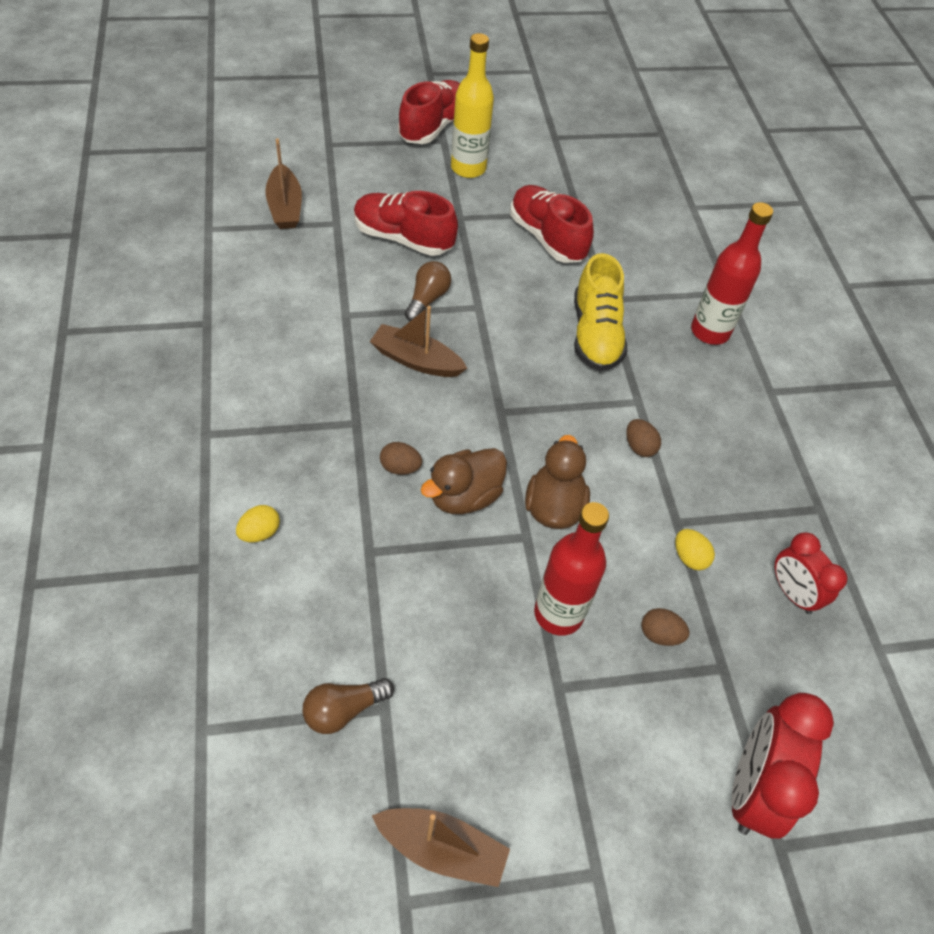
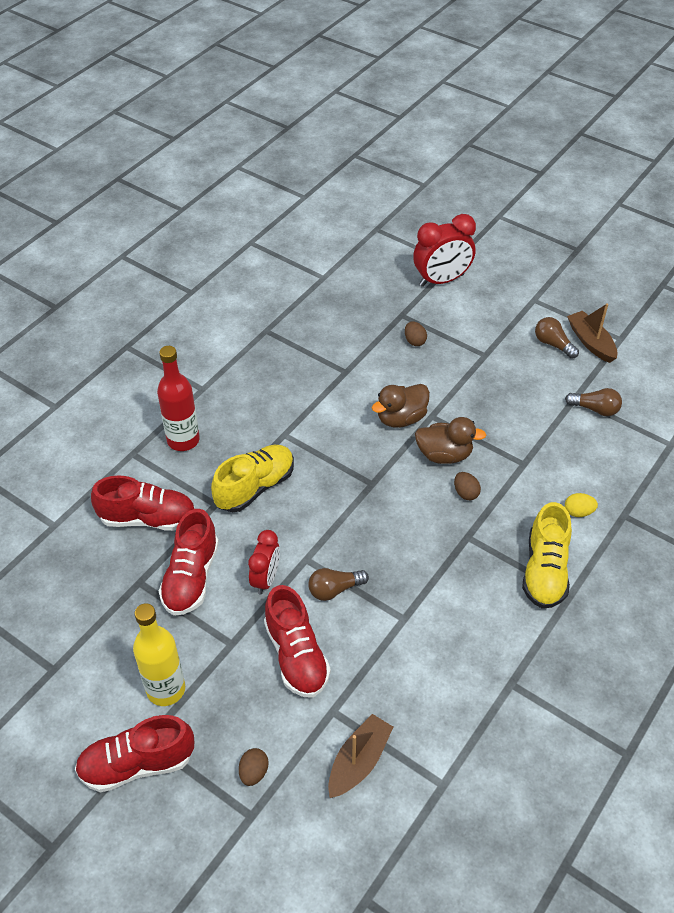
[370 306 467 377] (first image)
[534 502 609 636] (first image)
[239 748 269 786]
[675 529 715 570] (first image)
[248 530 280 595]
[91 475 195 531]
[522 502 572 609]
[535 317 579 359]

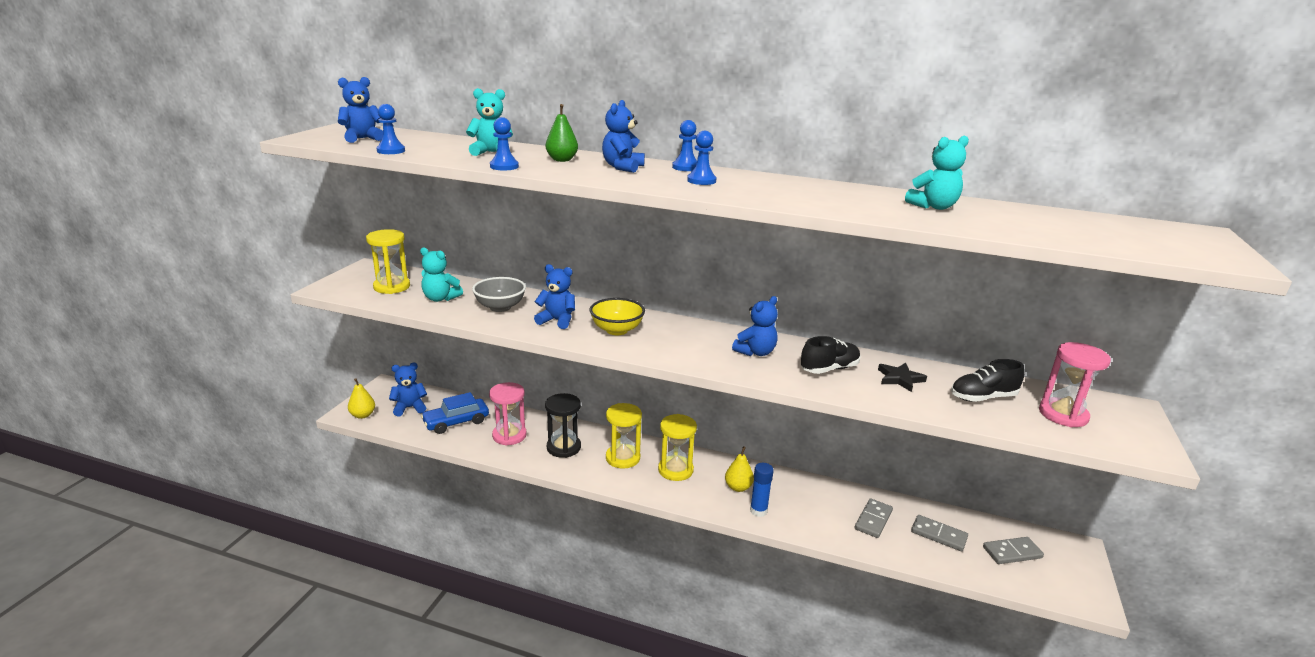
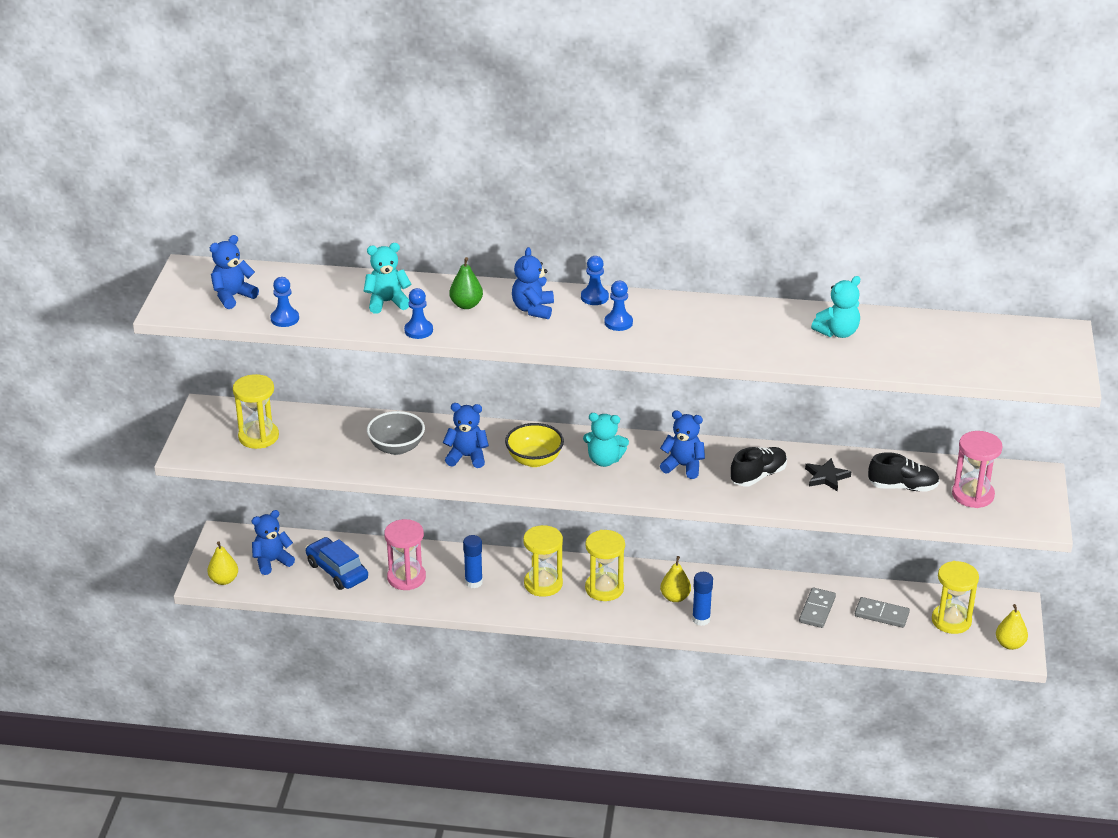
[583 413 629 467]
[306 537 368 590]
[463 535 483 588]
[660 411 705 479]
[868 452 940 492]
[932 561 979 634]
[996 604 1028 650]

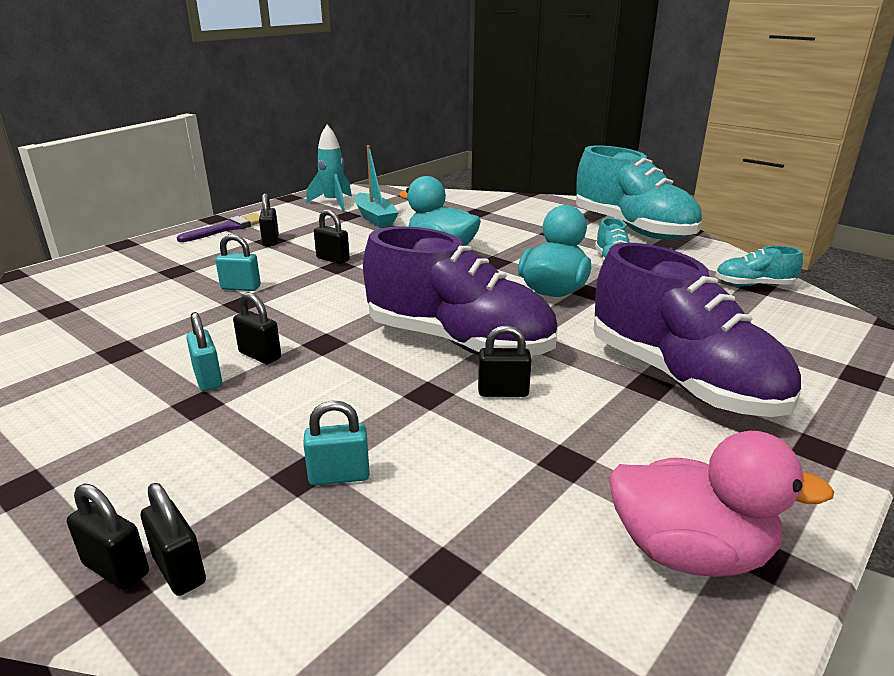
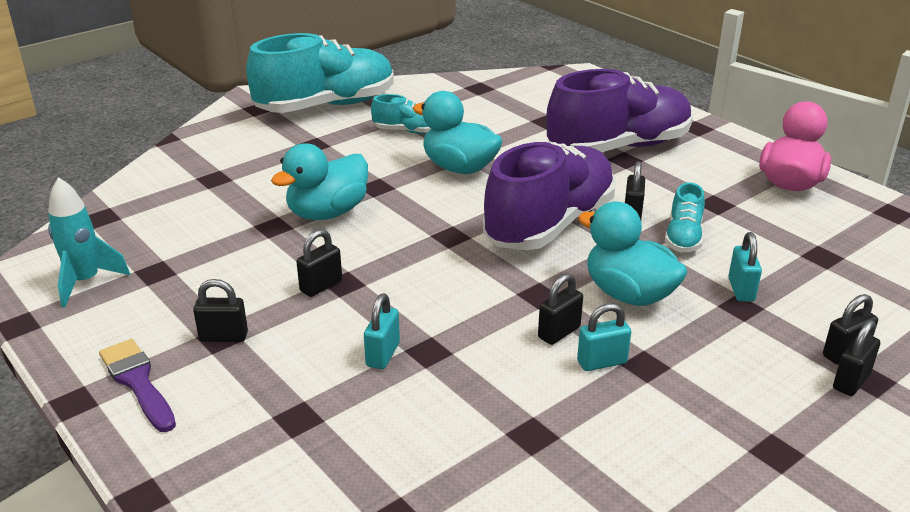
[355 145 399 228] (first image)
[665 183 705 252]
[578 202 687 306]

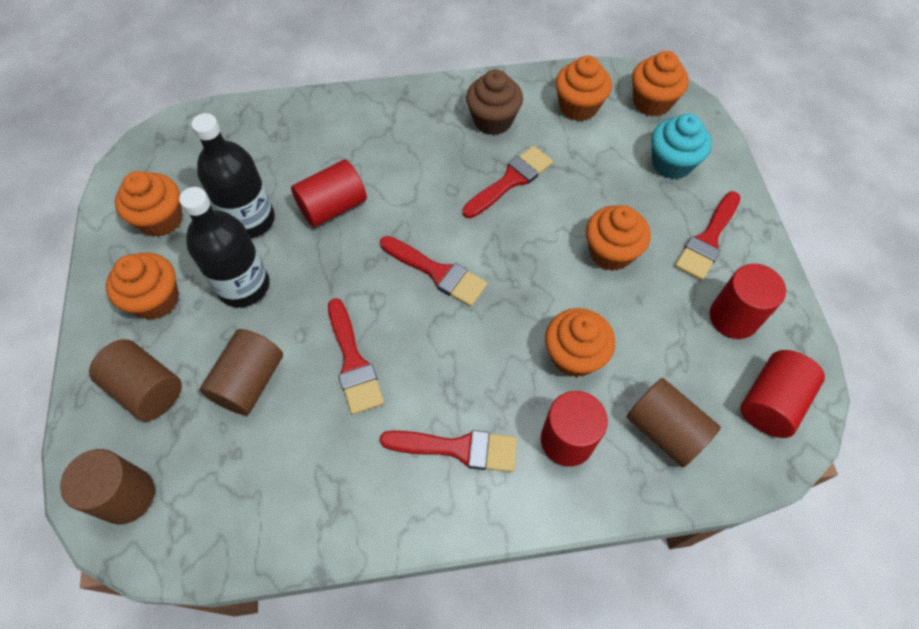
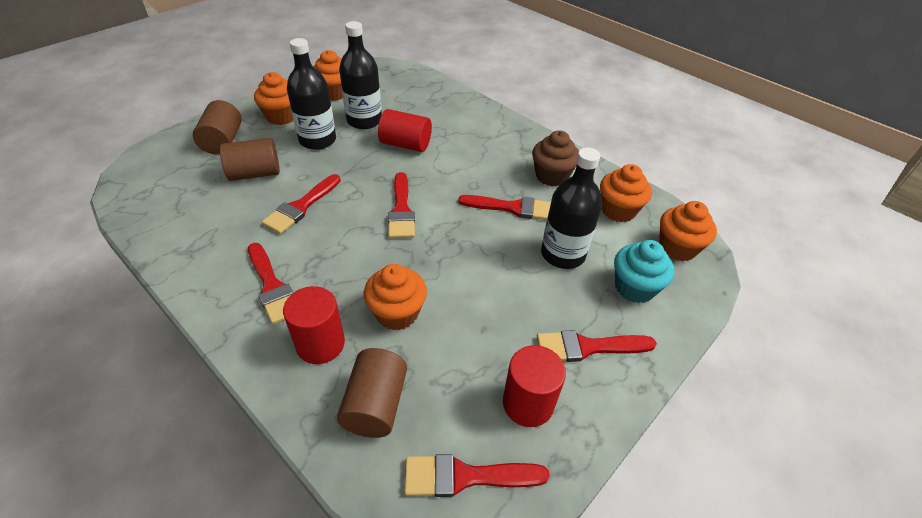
[60 449 155 524] (first image)
[586 205 651 271] (first image)
[404 454 550 497]
[541 147 602 269]

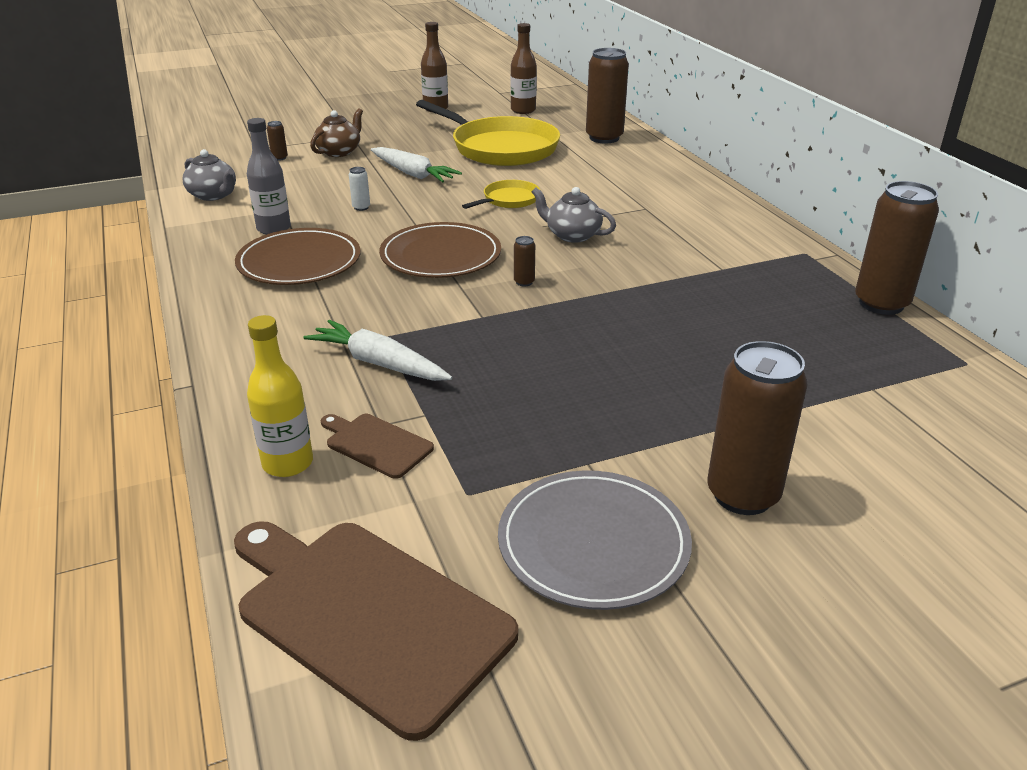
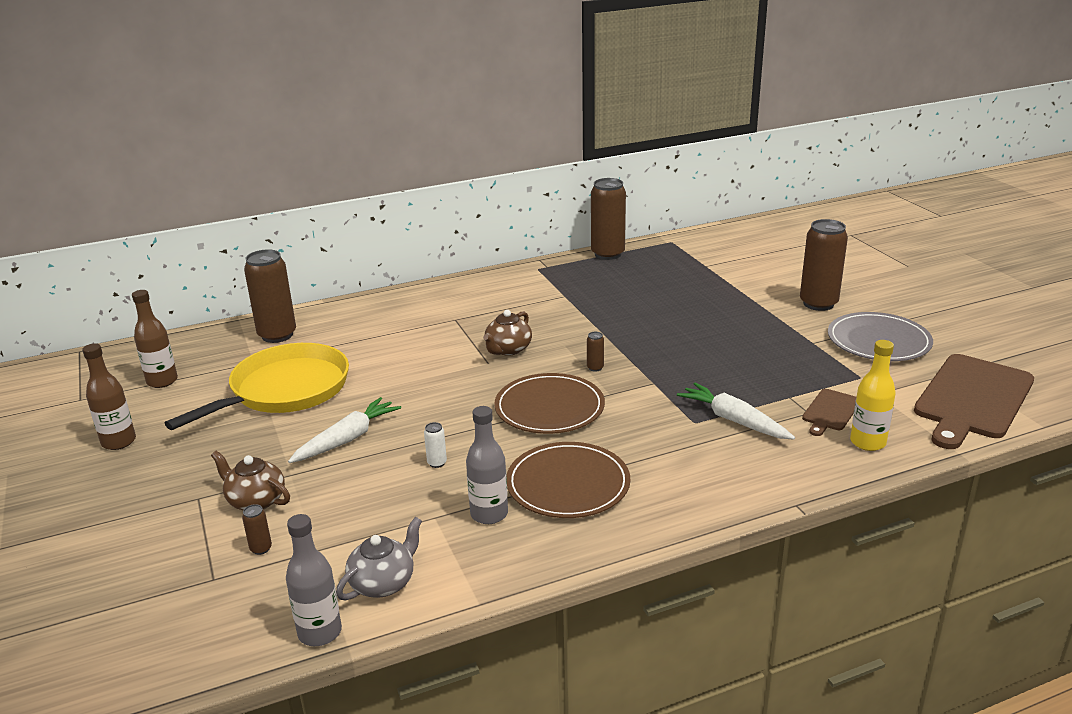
[677 383 795 440]
[462 180 540 209] (first image)
[483 310 532 356]
[286 514 342 646]

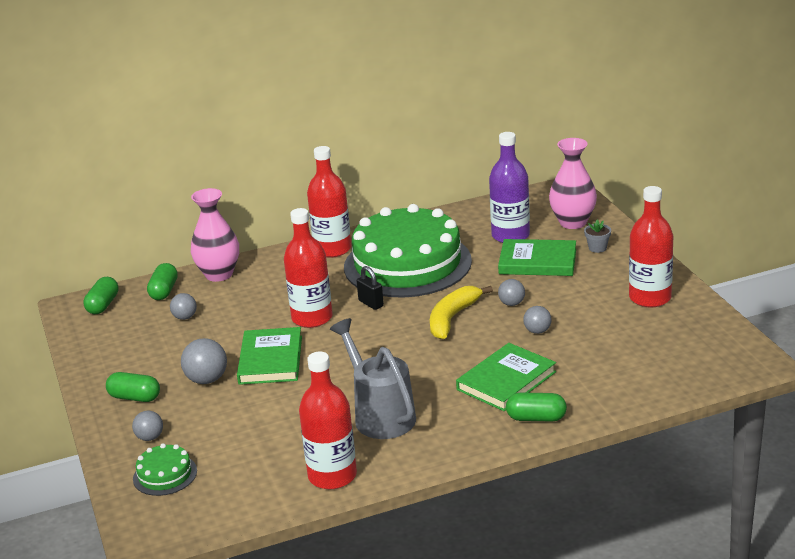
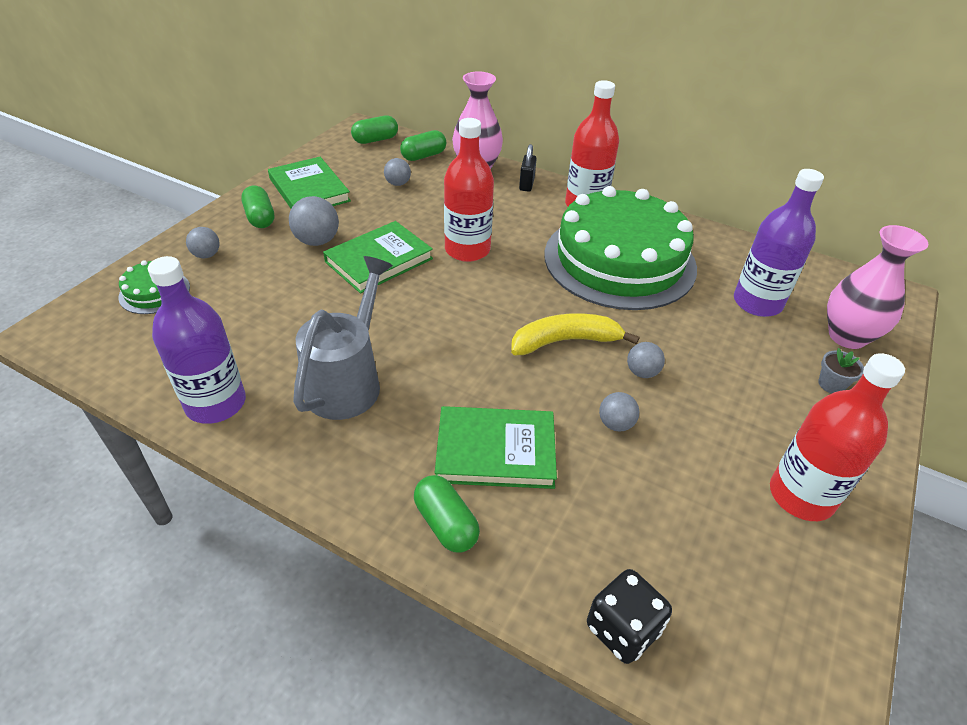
[148 256 246 424]
[519 144 537 192]
[268 157 351 208]
[587 569 672 664]

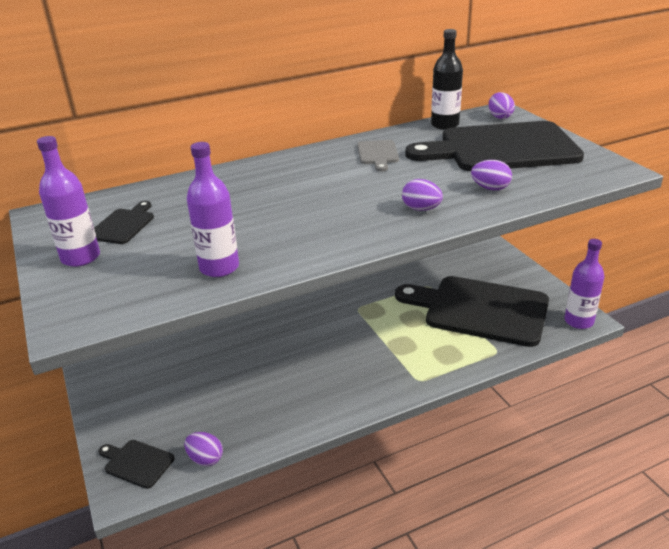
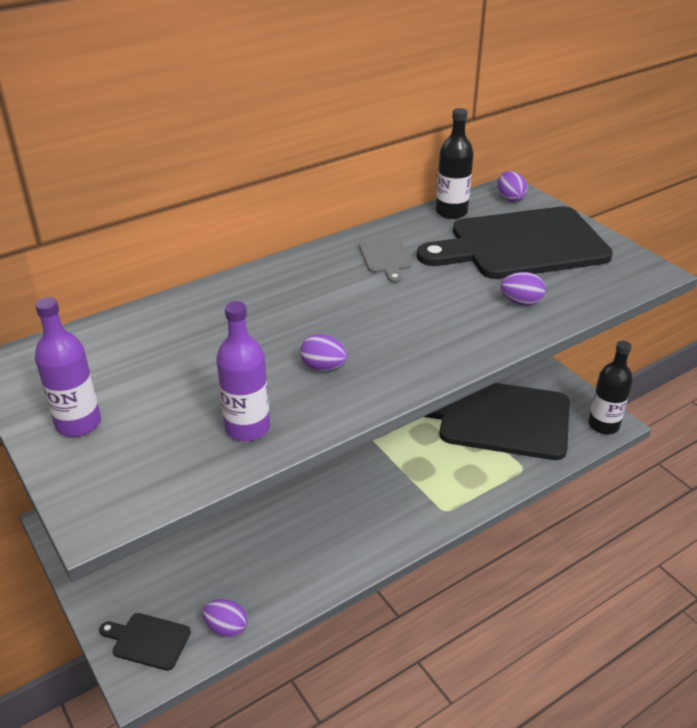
[94 201 154 244] (first image)
[300 334 348 371]
[588 341 633 434]

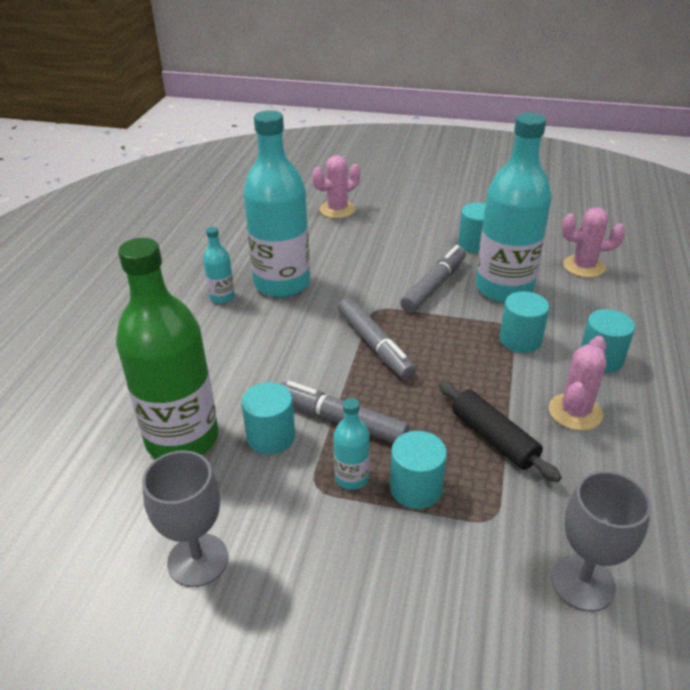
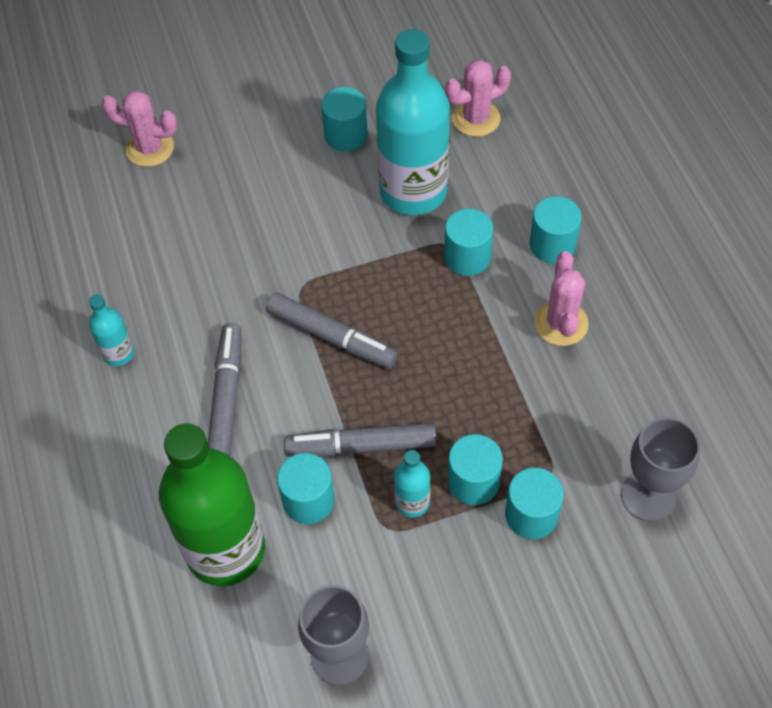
[243 110 310 298] (first image)
[101 90 177 167]
[208 323 242 456]
[439 381 562 482] (first image)
[505 468 564 539]

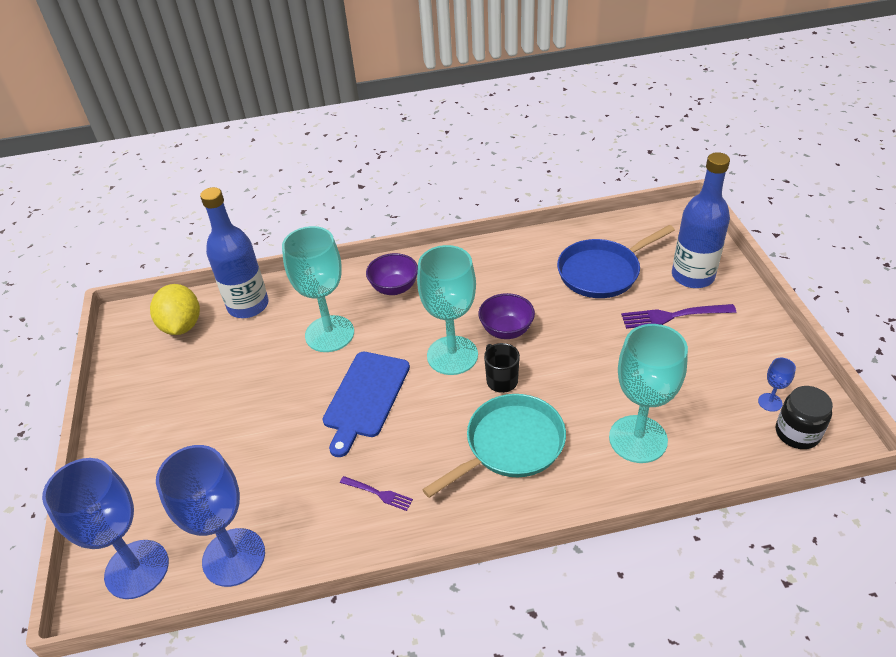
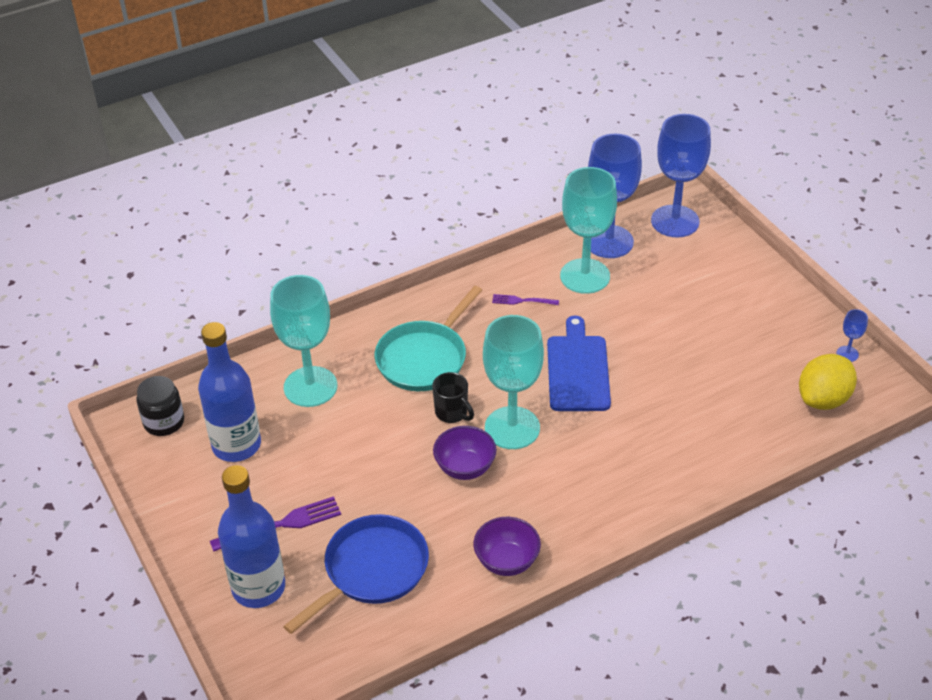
[799 354 857 410]
[198 322 261 462]
[560 167 617 294]
[473 517 541 576]
[836 309 868 362]

